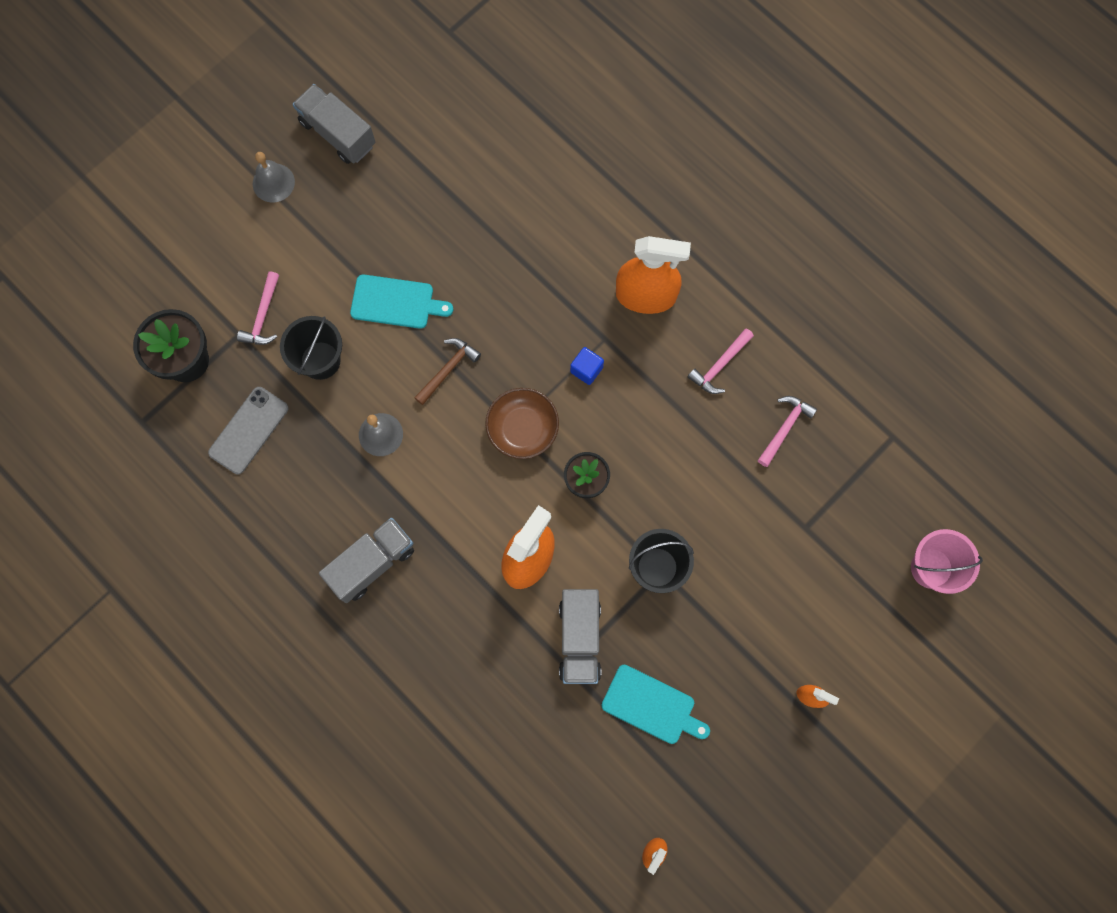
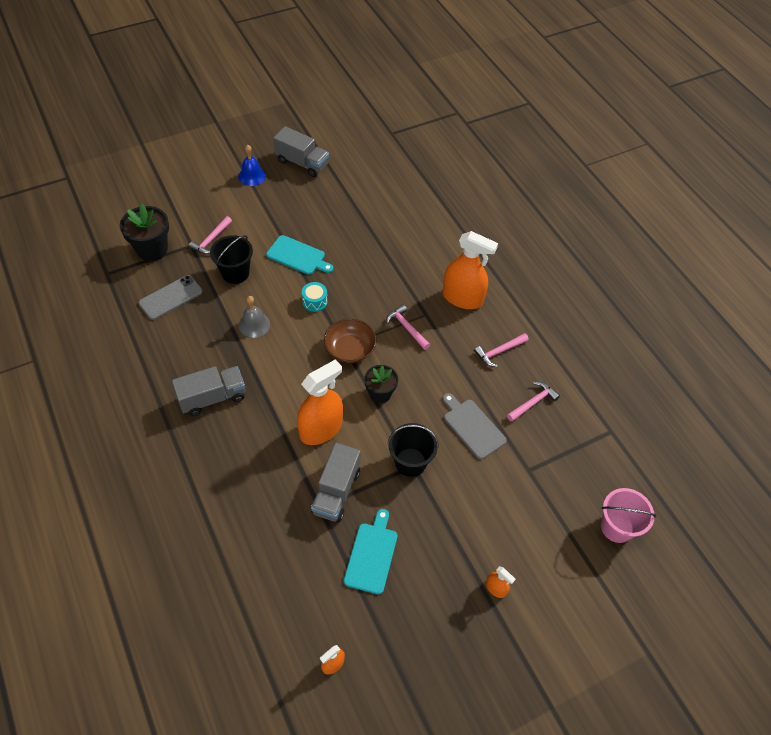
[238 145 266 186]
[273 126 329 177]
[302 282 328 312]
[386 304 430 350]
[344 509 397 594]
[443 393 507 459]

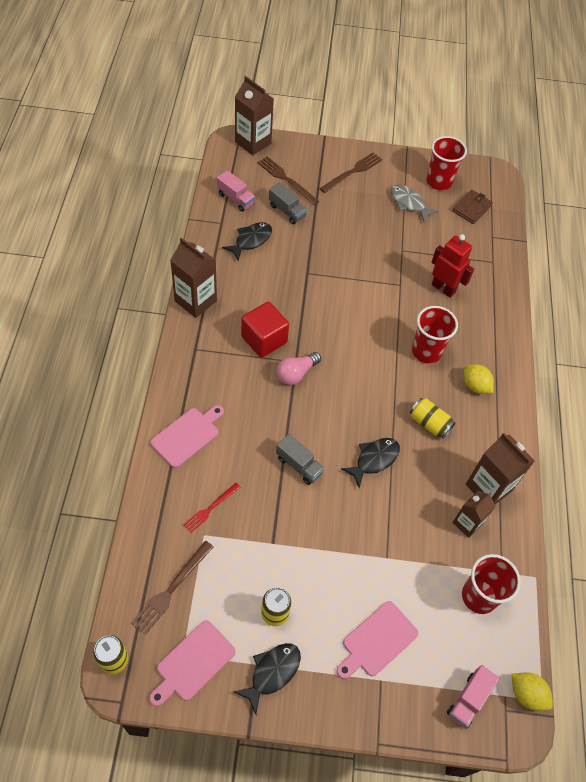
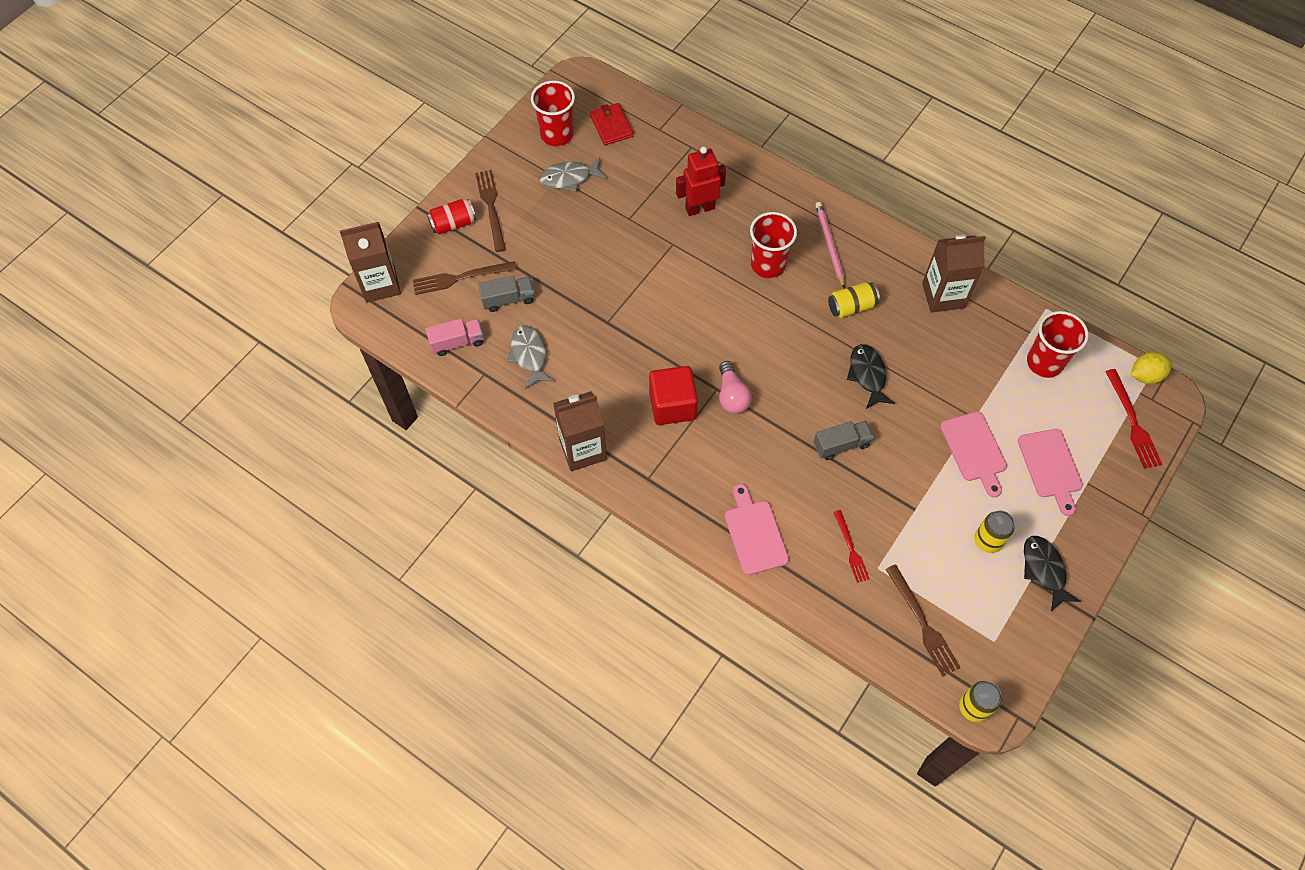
[940 412 1007 497]
[507 325 554 389]
[1105 369 1163 469]
[590 103 634 145]
[452 491 496 538] (first image)
[815 202 845 289]
[427 199 476 234]

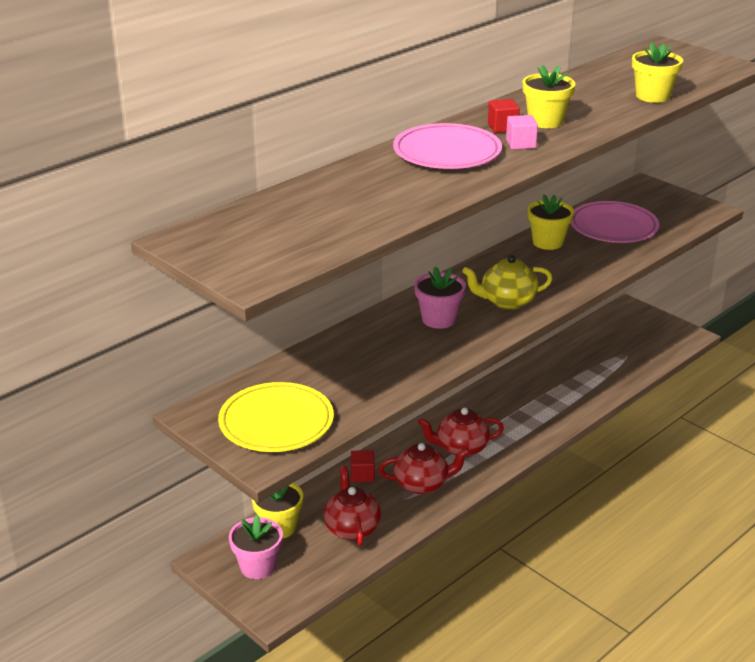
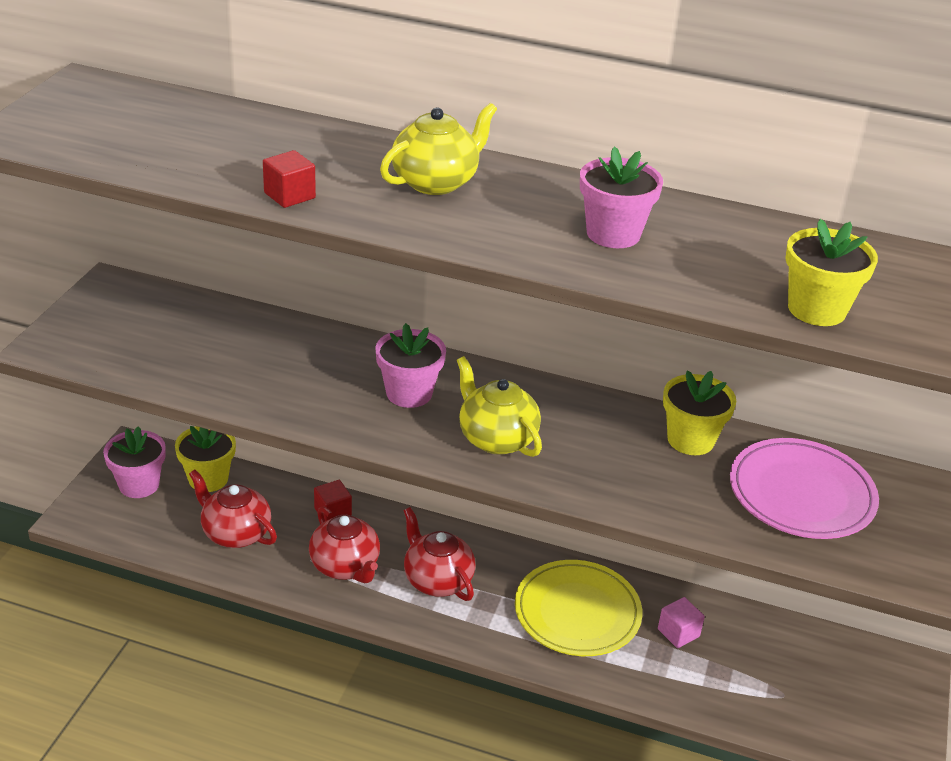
[515 560 642 656]
[189 470 277 548]
[380 103 497 195]
[263 150 316 208]
[658 597 705 648]
[580 146 663 248]

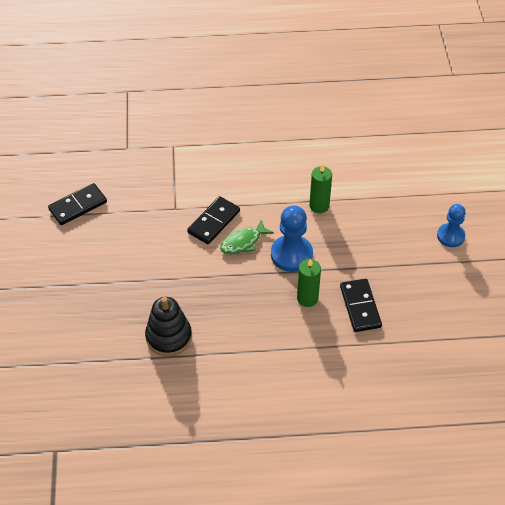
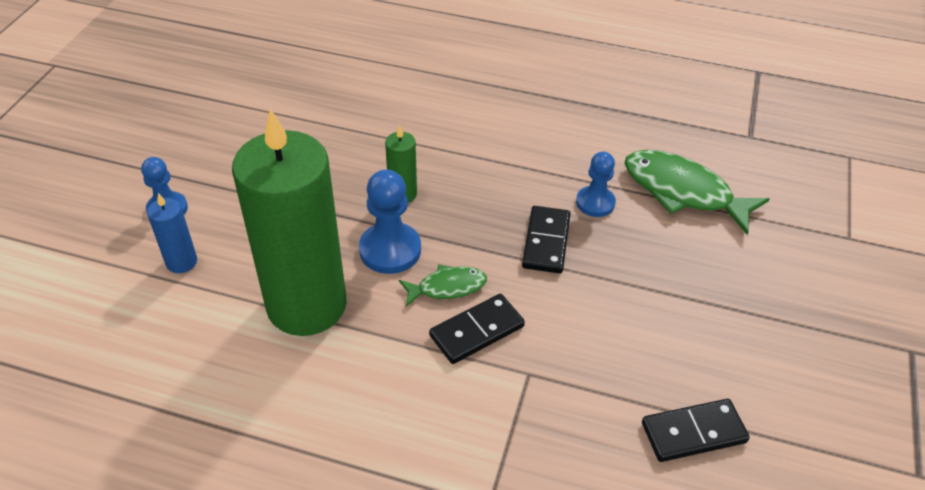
[576 152 616 217]
[232 109 347 336]
[522 206 571 274]
[147 193 197 273]
[625 150 769 235]

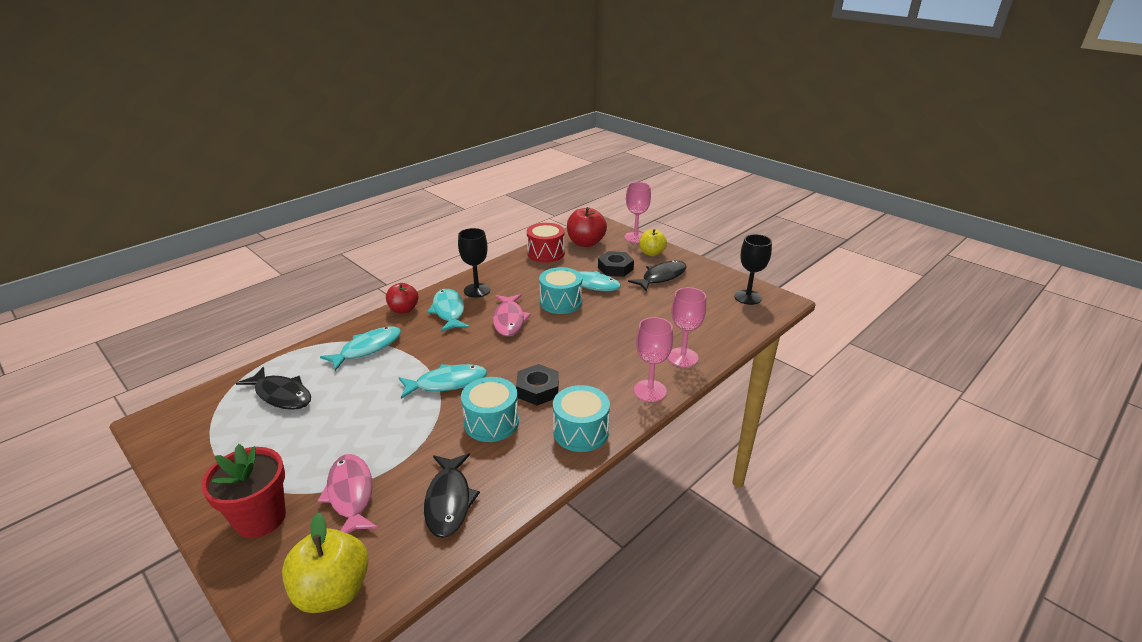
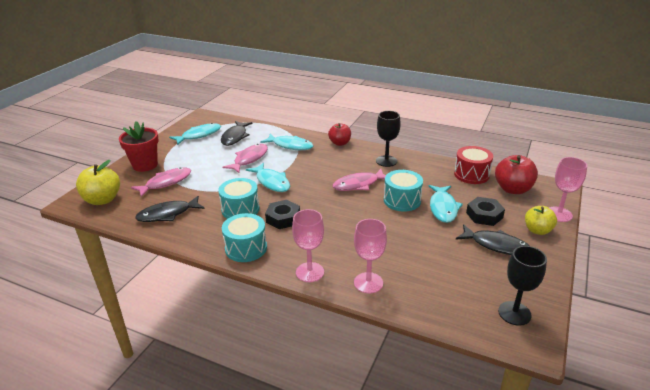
[169 123 221 145]
[222 144 268 173]

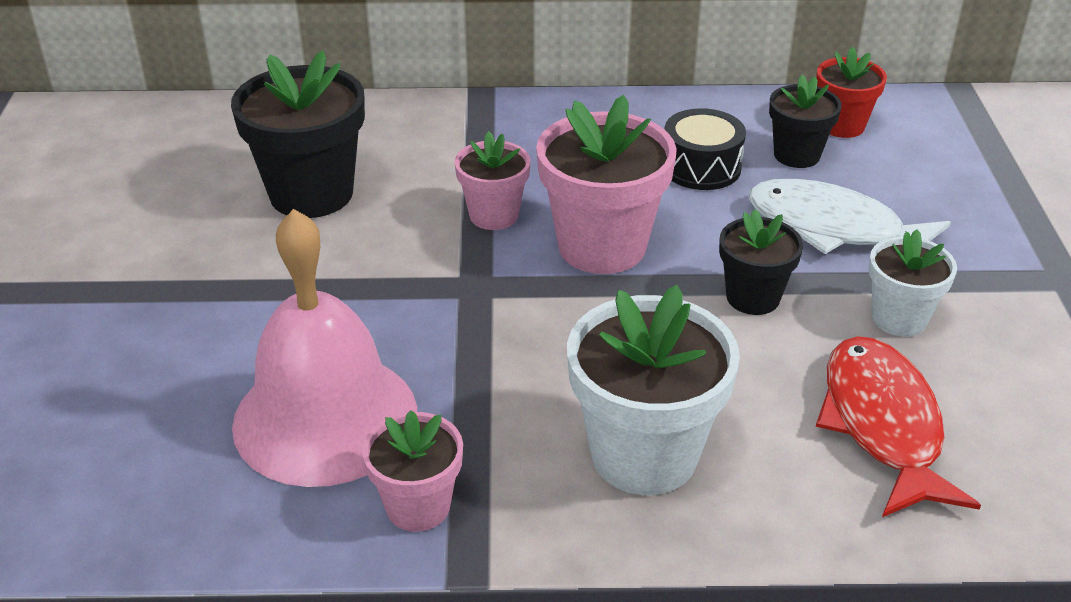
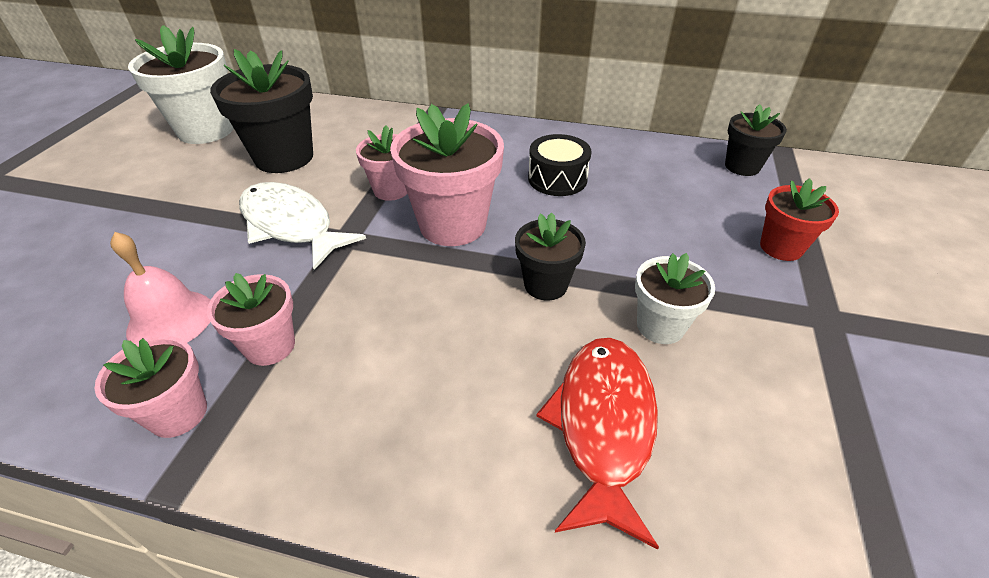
[110 232 210 343]
[128 25 234 144]
[239 182 366 270]
[725 104 787 176]
[760 178 839 261]
[207 273 295 366]

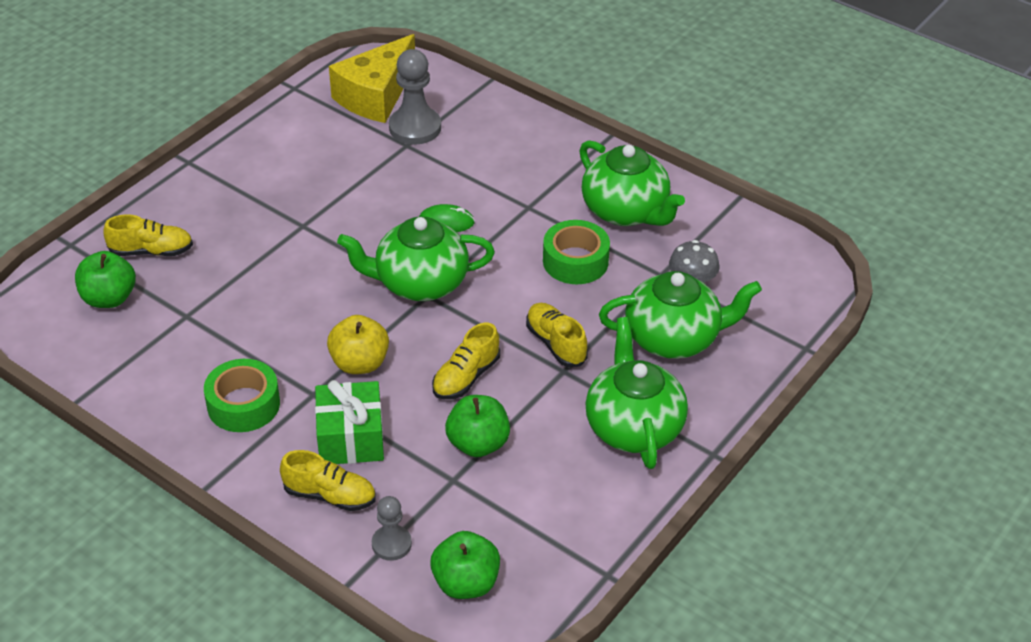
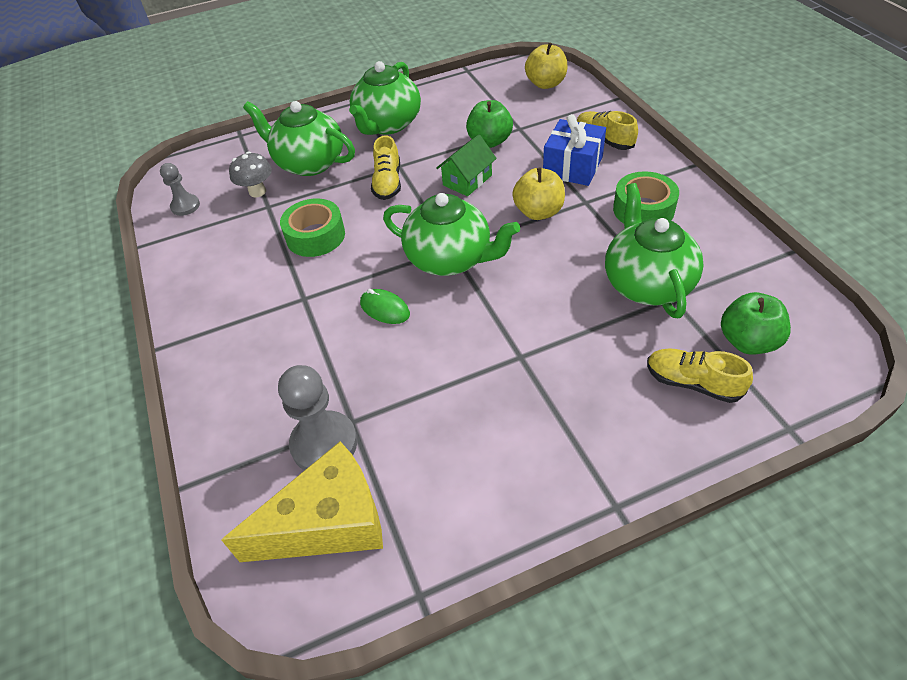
[543 114 606 186]
[160 163 200 216]
[525 42 567 89]
[436 134 497 196]
[605 183 704 318]

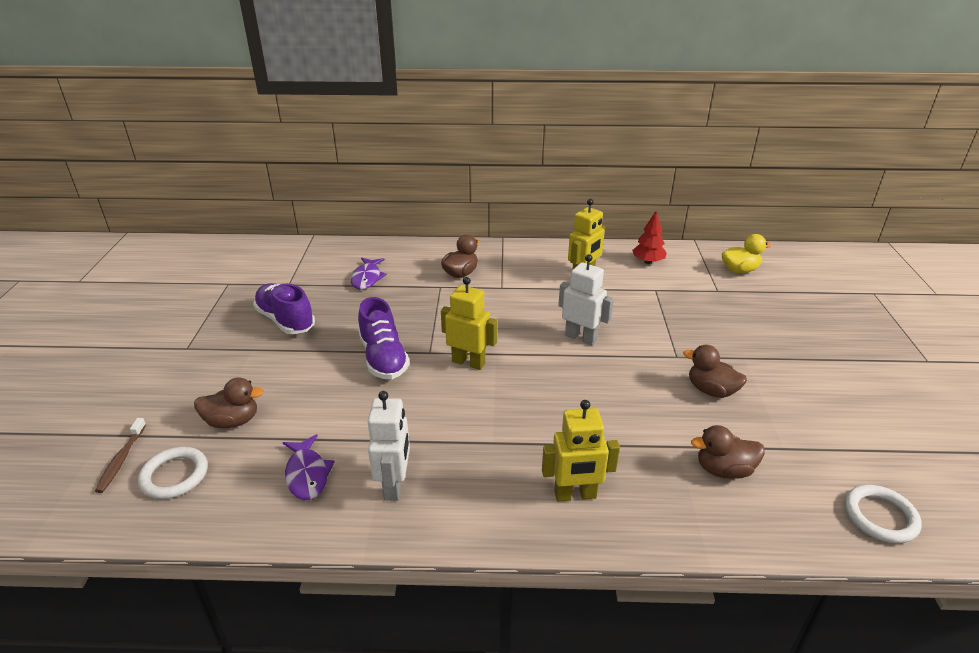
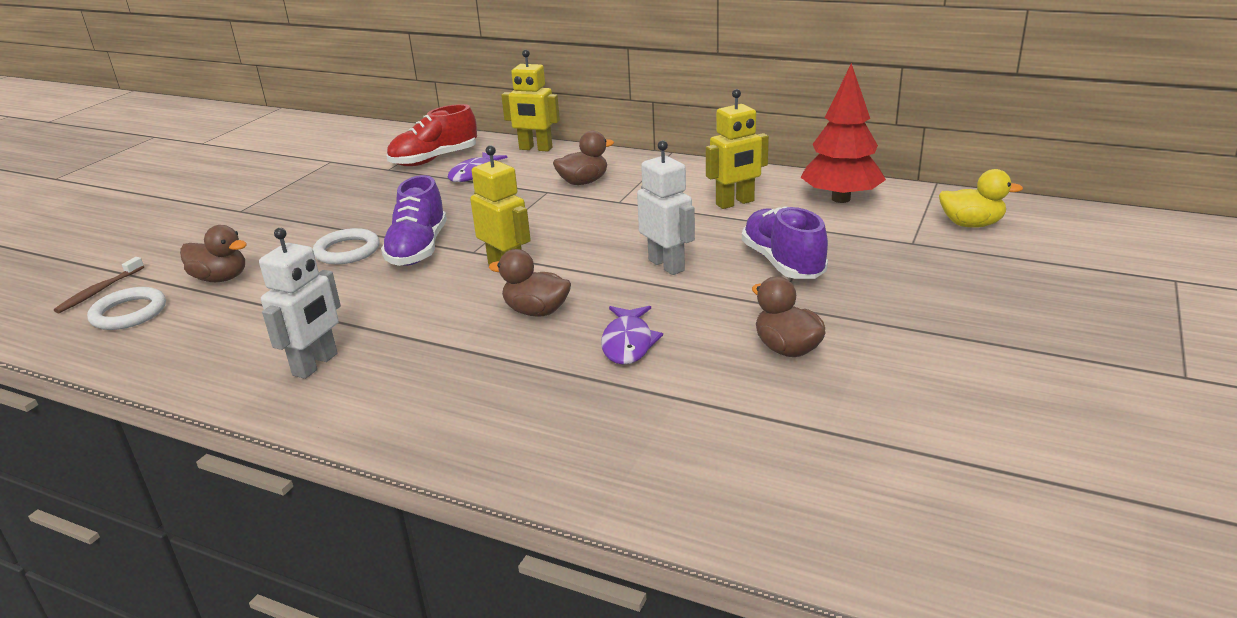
[742 206 828 279]
[601 306 663 365]
[501 50 560 151]
[800 63 886 203]
[489 249 571 317]
[313 228 380 264]
[387 104 477 166]

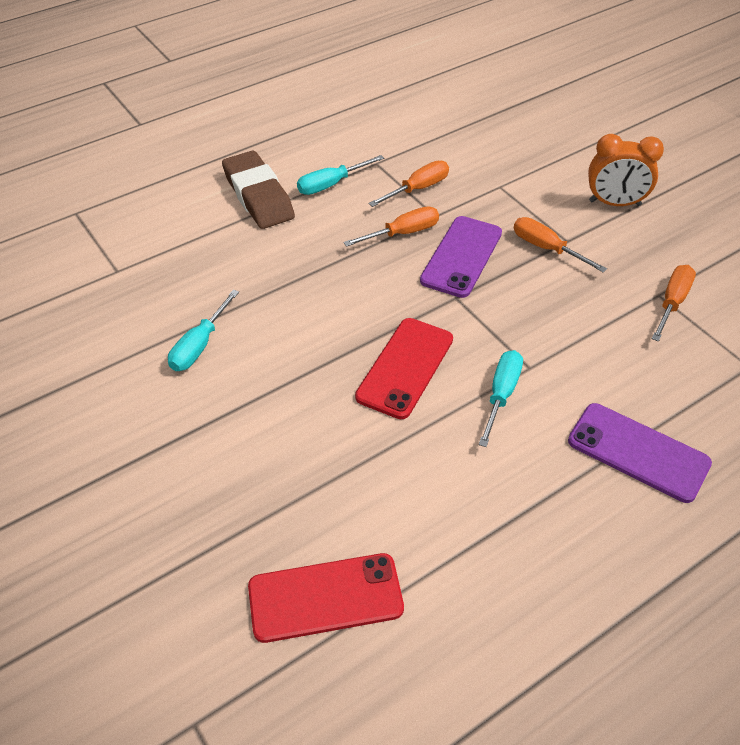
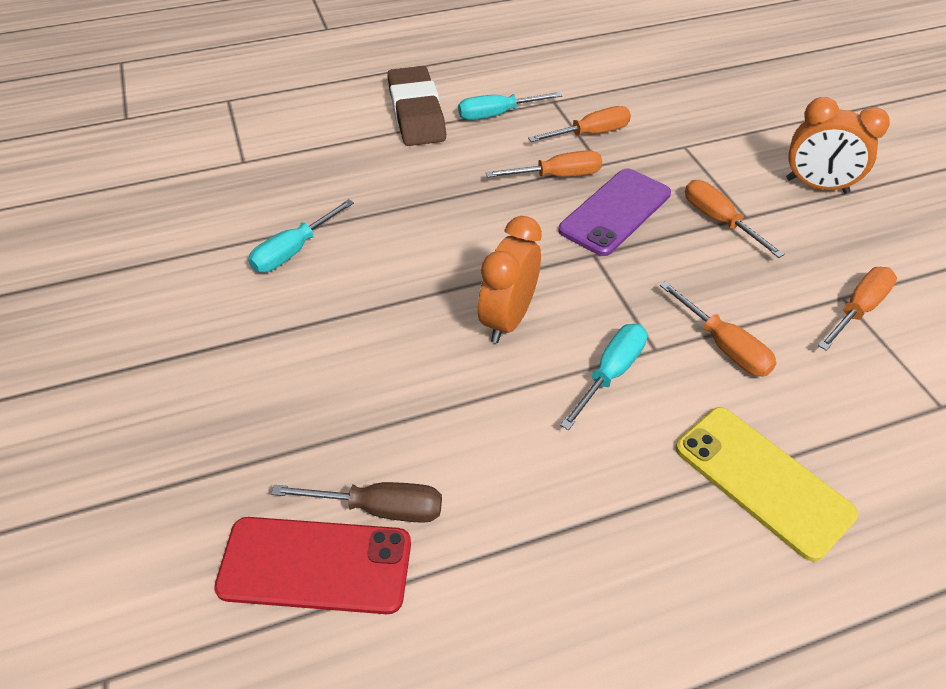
[478 216 542 343]
[675 407 858 562]
[271 482 442 523]
[660 281 777 377]

